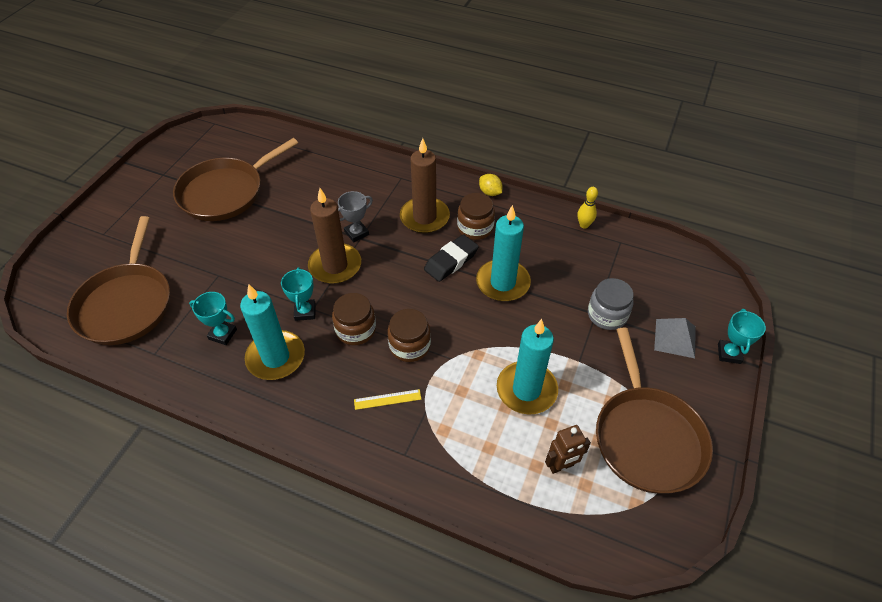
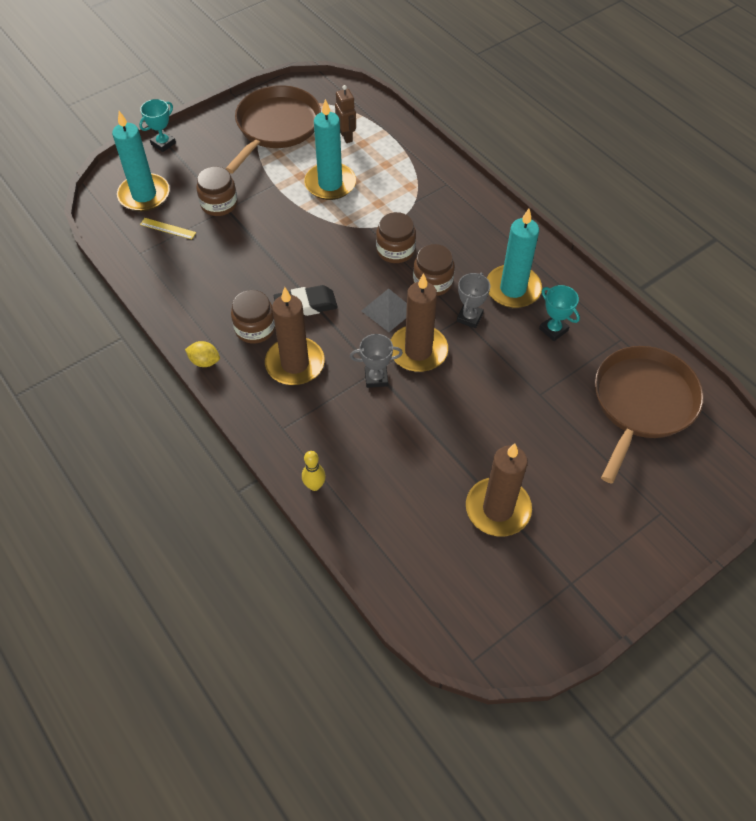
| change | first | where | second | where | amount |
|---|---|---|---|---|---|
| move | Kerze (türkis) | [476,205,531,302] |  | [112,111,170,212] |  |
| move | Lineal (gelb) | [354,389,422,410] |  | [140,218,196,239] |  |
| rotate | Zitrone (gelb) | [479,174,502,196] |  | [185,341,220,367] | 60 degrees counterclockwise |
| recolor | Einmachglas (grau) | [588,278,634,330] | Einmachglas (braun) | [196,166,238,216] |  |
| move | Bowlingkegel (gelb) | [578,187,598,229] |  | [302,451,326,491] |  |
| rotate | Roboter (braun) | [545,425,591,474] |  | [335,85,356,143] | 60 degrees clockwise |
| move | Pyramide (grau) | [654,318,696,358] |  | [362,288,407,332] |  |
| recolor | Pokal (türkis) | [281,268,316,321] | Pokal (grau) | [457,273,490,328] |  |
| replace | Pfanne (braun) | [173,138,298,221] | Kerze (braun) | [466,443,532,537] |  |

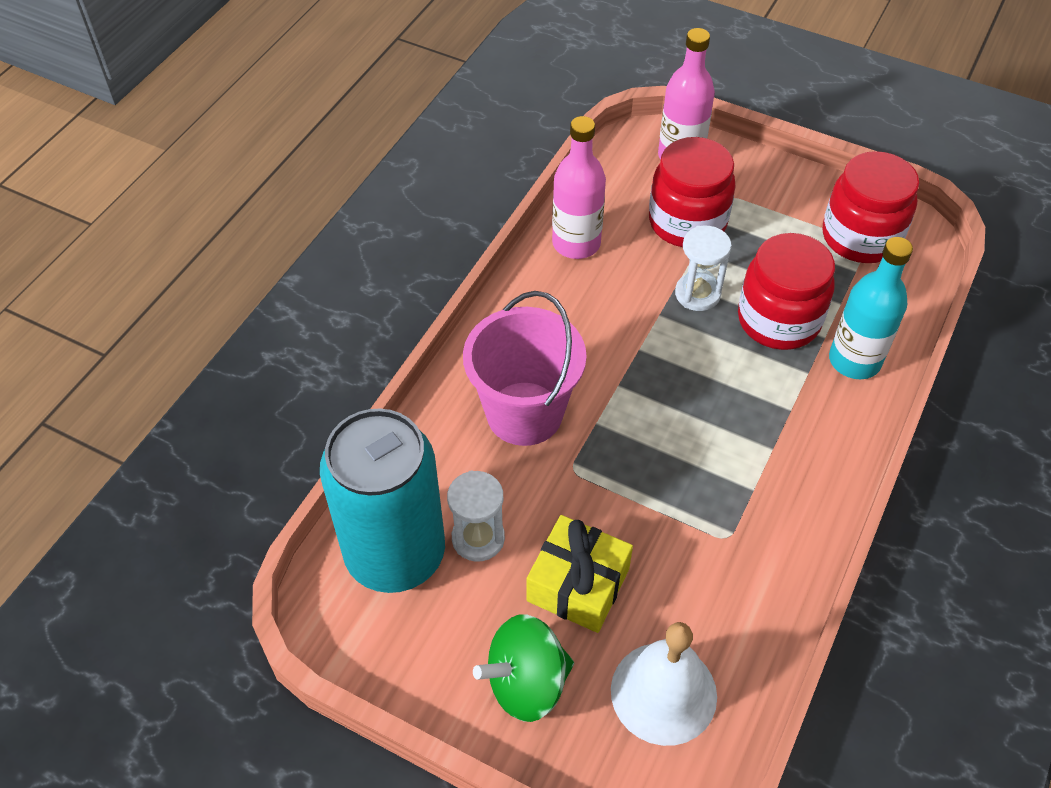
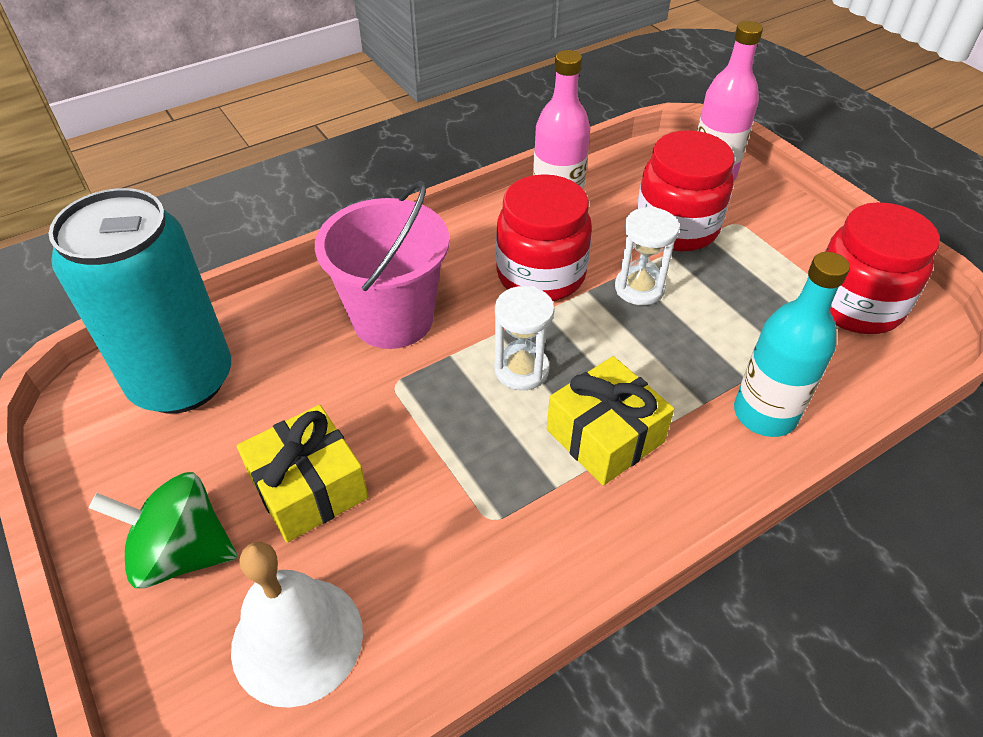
| change | first | where | second | where | amount |
|---|---|---|---|---|---|
| move | Sanduhr (weiß) | [447,470,505,562] |  | [494,286,555,390] |  |
| move | Einmachglas (rot) | [738,233,835,350] |  | [496,174,592,301] |  |
| insert |  |  | Geschenk (gelb) | [547,356,674,485] |  |

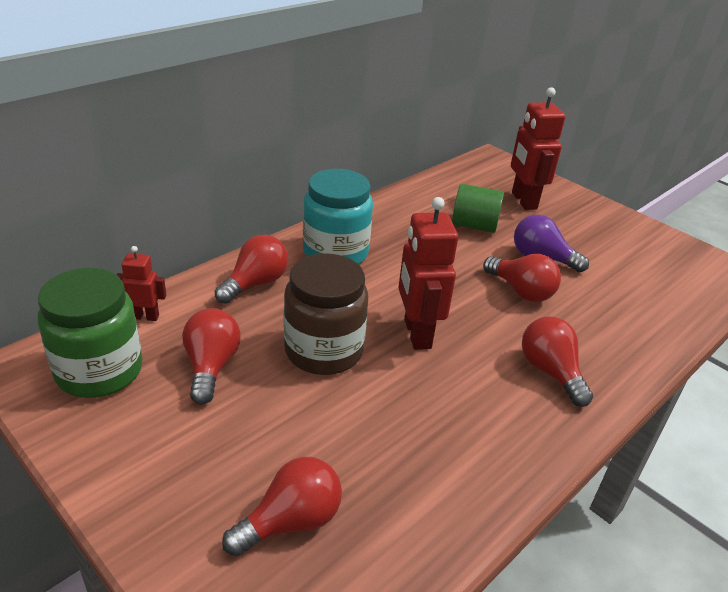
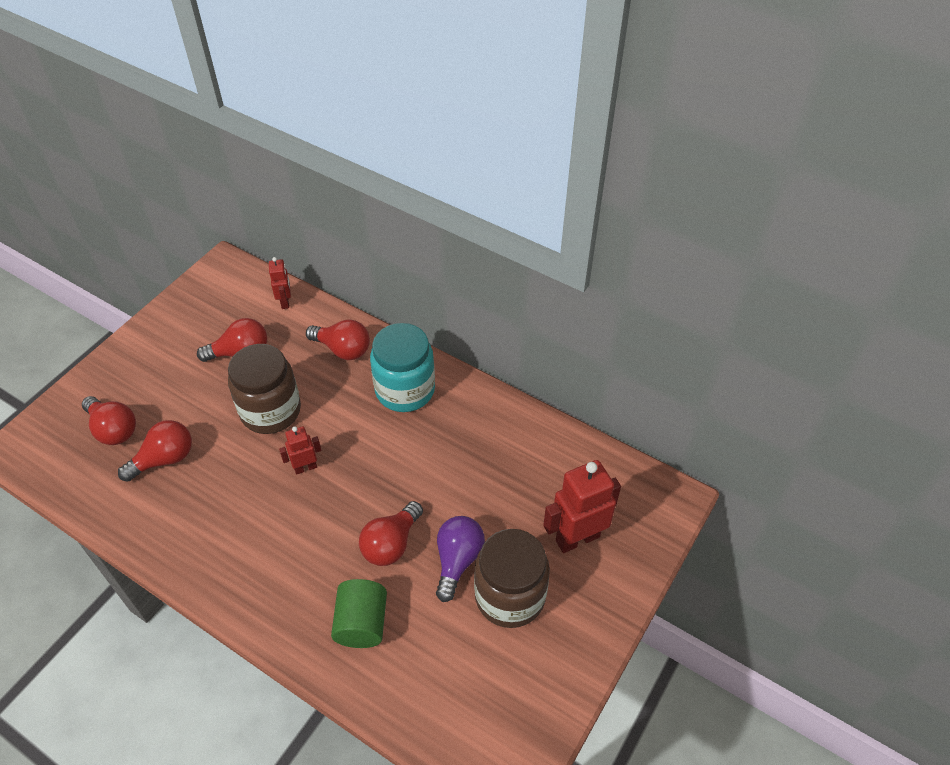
| change | first | where | second | where | amount |
|---|---|---|---|---|---|
| move | Glühbirne (rot) | [522,317,593,407] |  | [118,420,192,482] |  |
| resize | Roboter (rot) | [398,197,458,350] |  | [279,426,321,474] | x0.54 |
| move | Vollzylinder (grün) | [452,184,504,233] |  | [331,579,387,648] |  |
| insert |  |  | Einmachglas (braun) | [474,529,550,628] |  |
| delete | Einmachglas (grün) | [38,268,142,398] |  |  |  |

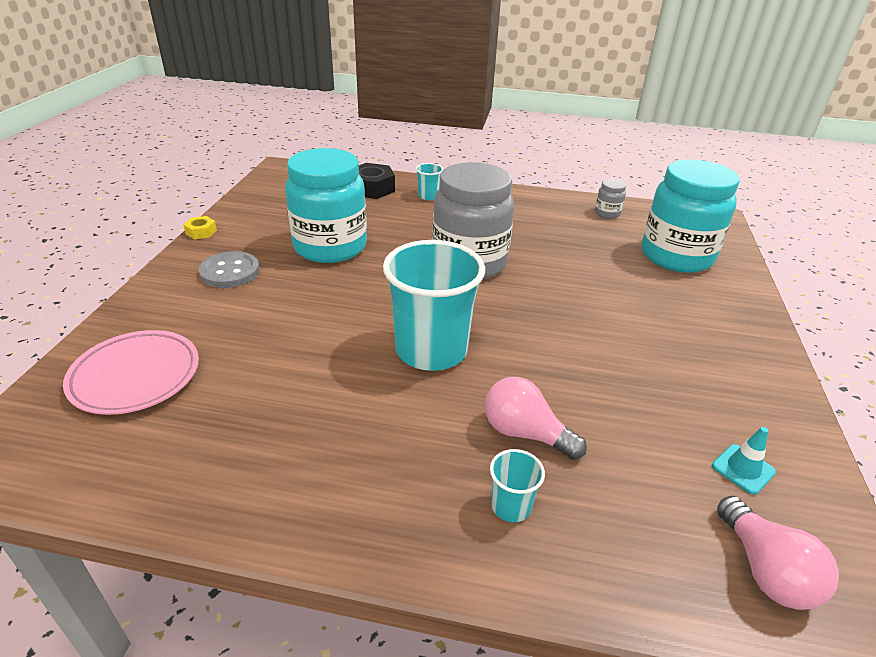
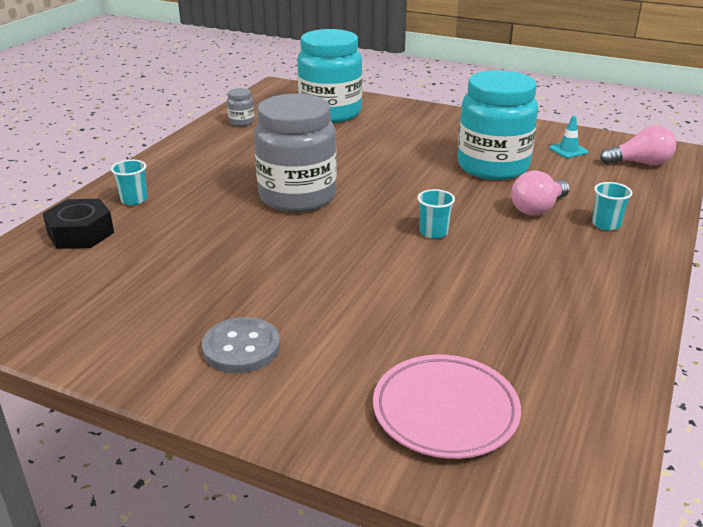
| change | first | where | second | where | amount |
|---|---|---|---|---|---|
| resize | Becher (türkis) | [383,240,485,371] |  | [417,189,455,239] | x0.43 |
| move | Einmachglas (türkis) | [285,148,367,263] |  | [458,70,538,180] |  |
| delete | Sechskantmutter (gelb) | [184,216,217,239] |  |  |  |

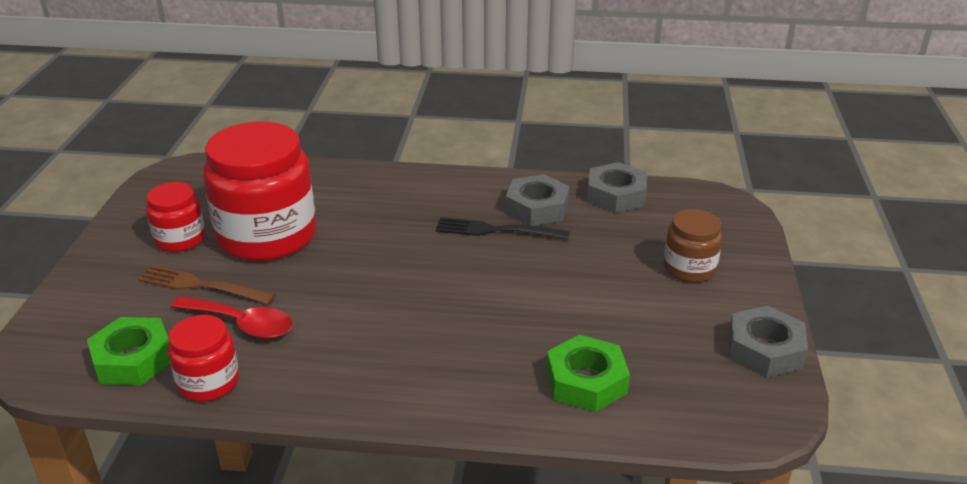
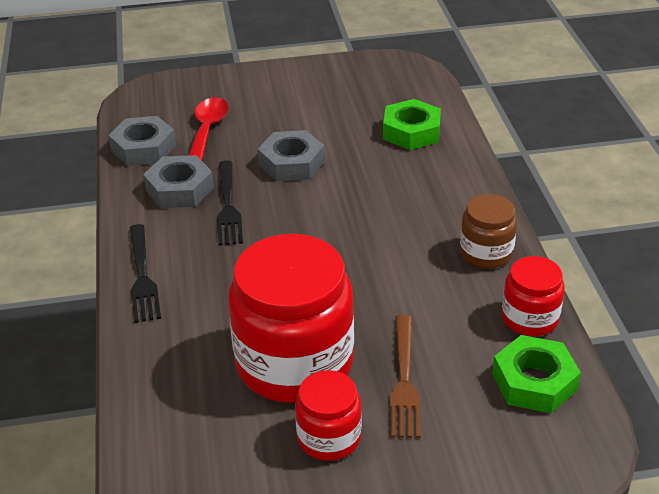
| change | first | where | second | where | amount |
|---|---|---|---|---|---|
| insert |  |  | Gabel (schwarz) | [129,224,161,323] |  |
| move | Löffel (rot) | [171,296,293,339] |  | [188,97,229,160] |  |
| move | Sechskantmutter (grau) | [729,306,808,378] |  | [258,130,325,181] |  |
| move | Einmachglas (braun) | [664,209,723,282] |  | [460,194,517,269] |  |

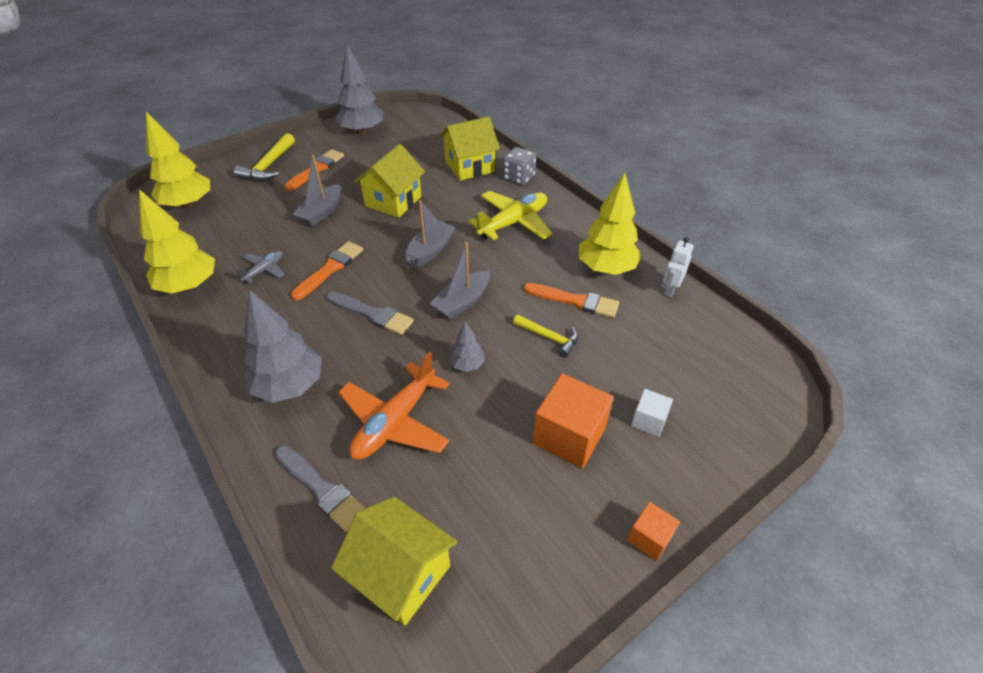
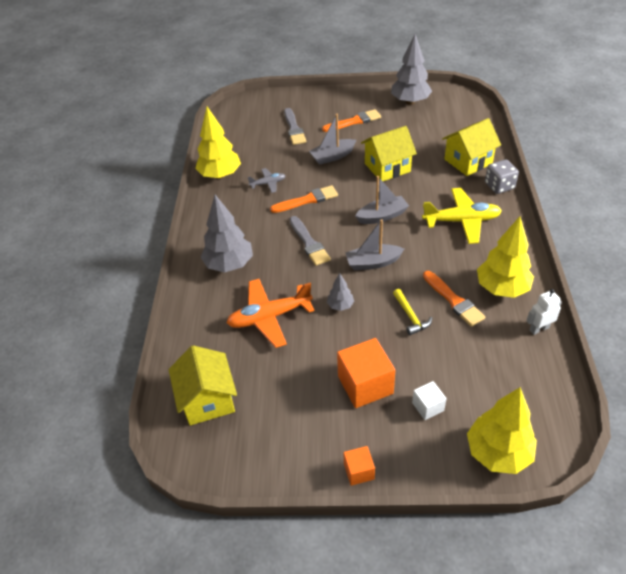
| change | first | where | second | where | amount |
|---|---|---|---|---|---|
| move | Pinsel (grau) | [275,445,365,533] |  | [284,108,306,145] |  |
| rotate | Haus (gelb) | [439,116,500,181] |  | [442,118,501,176] | 45 degrees counterclockwise |
| move | Baum (gelb) | [146,112,210,209] |  | [467,387,537,474] |  |
| delete | Hammer (gelb) | [234,133,295,181] |  |  |  |

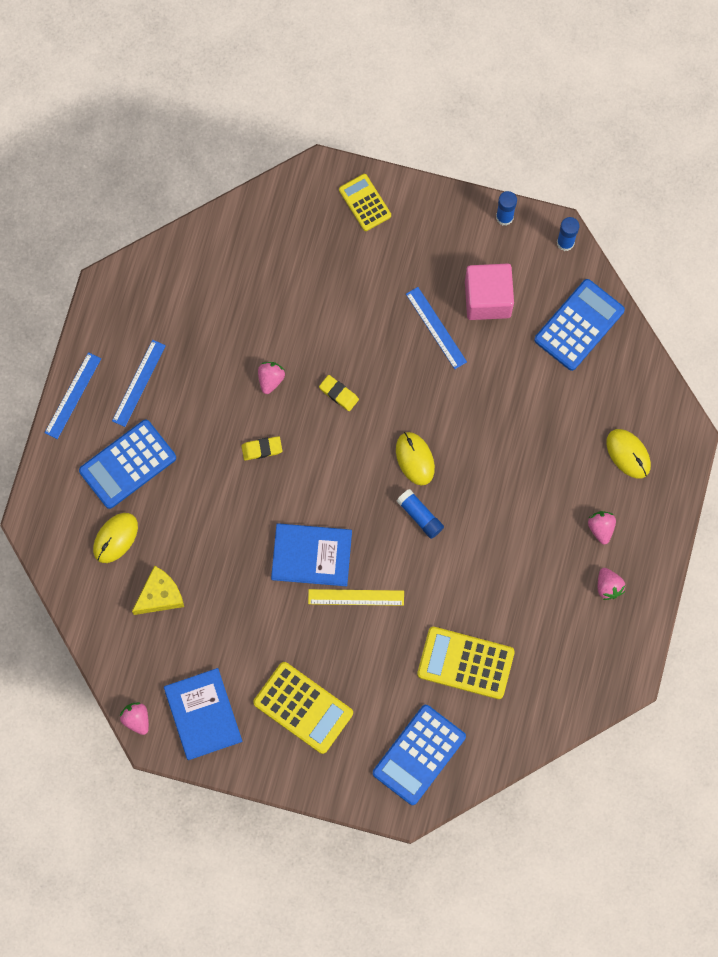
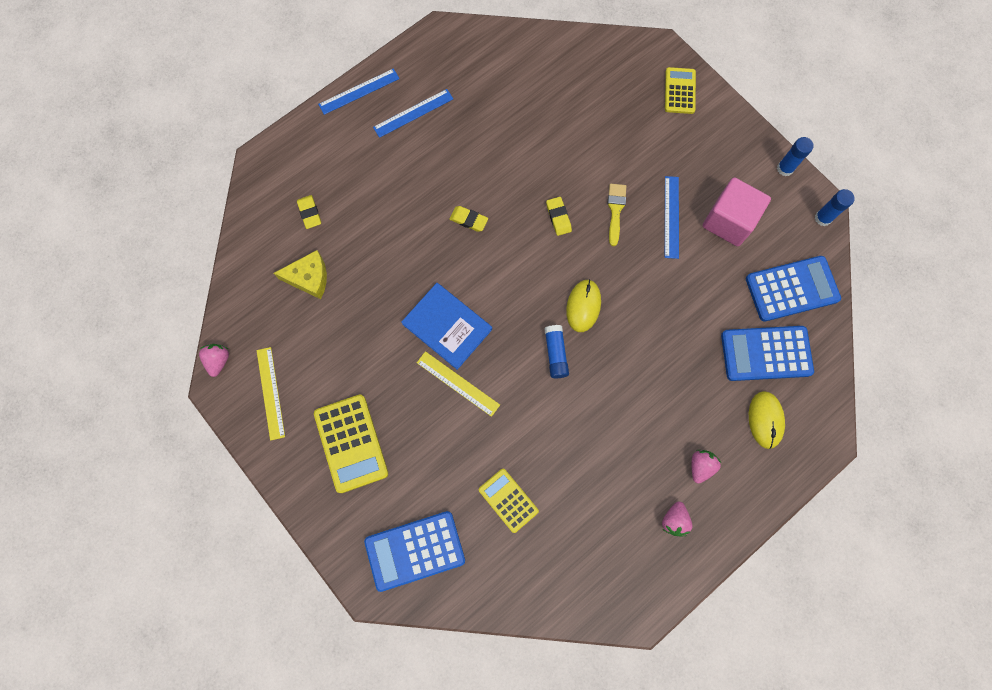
| change | first | where | second | where | amount |
|---|---|---|---|---|---|
| replace | Buch (blau) | [164,668,243,760] | Lineal (gelb) | [256,347,285,441] |  |
| replace | Computermaus (gelb) | [93,513,138,563] | Radiergummi (gelb) | [297,195,321,229] |  |
| resize | Taschenrechner (gelb) | [417,627,515,699] |  | [479,469,539,533] | x0.63 |
| insert |  |  | Pinsel (gelb) | [607,184,626,246] |  |
| move | Taschenrechner (blau) | [79,420,176,509] |  | [721,326,814,381] |  |
| delete | Erdbeere (rosa) | [258,362,285,394] |  |  |  |

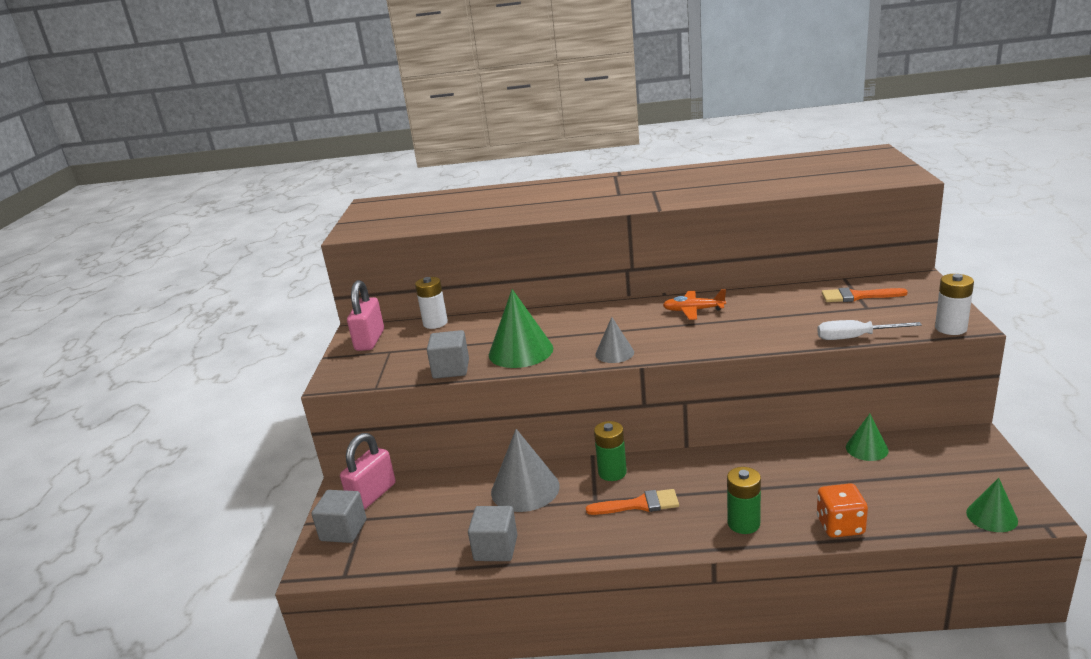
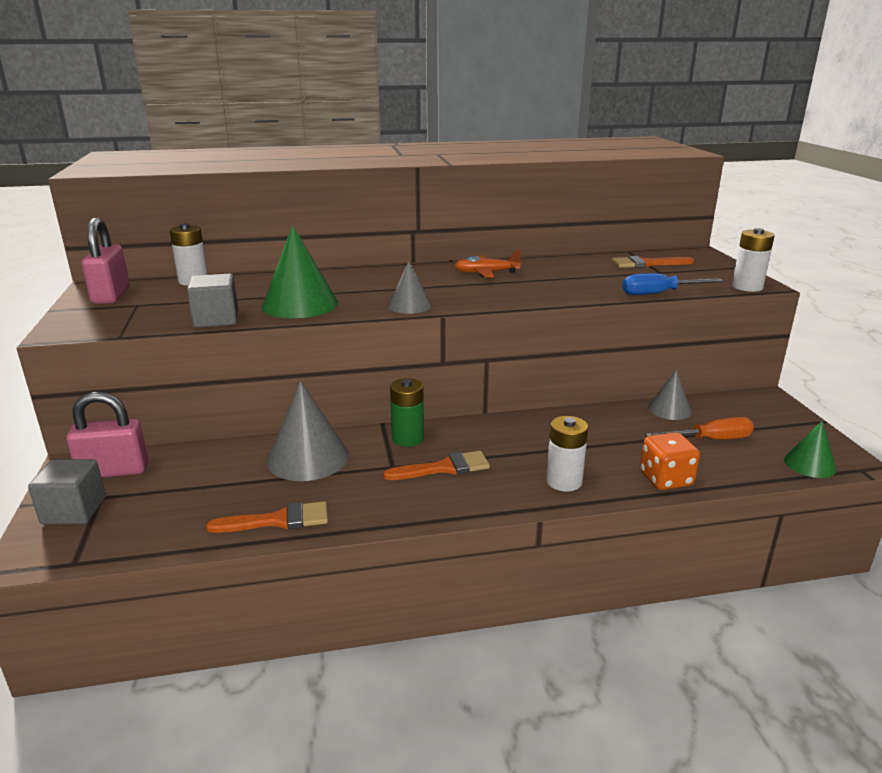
| change | first | where | second | where | amount |
|---|---|---|---|---|---|
| rotate | Vorhängeschloss (rosa) | [340,433,396,510] |  | [66,391,148,478] | 60 degrees clockwise |
| replace | Kubus (grau) | [468,506,518,561] | Pinsel (orange) | [206,501,328,533] |  |
| recolor | Batterie (grün) | [727,467,761,534] | Batterie (weiß) | [546,416,588,492] |  |
| recolor | Schraubenzieher (weiß) | [817,320,922,340] | Schraubenzieher (blau) | [622,274,723,295] |  |
| insert |  |  | Schraubenzieher (orange) | [645,417,754,439] |  |
| recolor | Kegel (grün) | [846,414,889,461] | Kegel (grau) | [648,370,691,420] |  |

